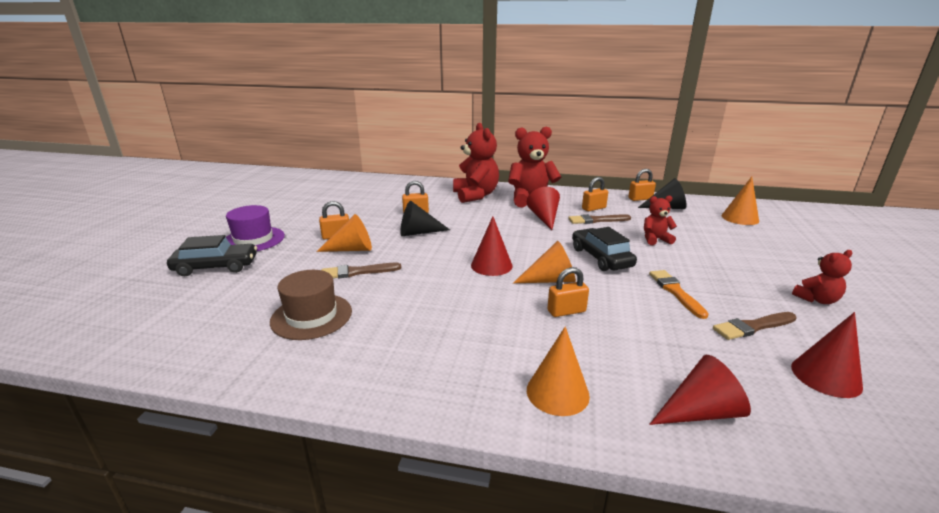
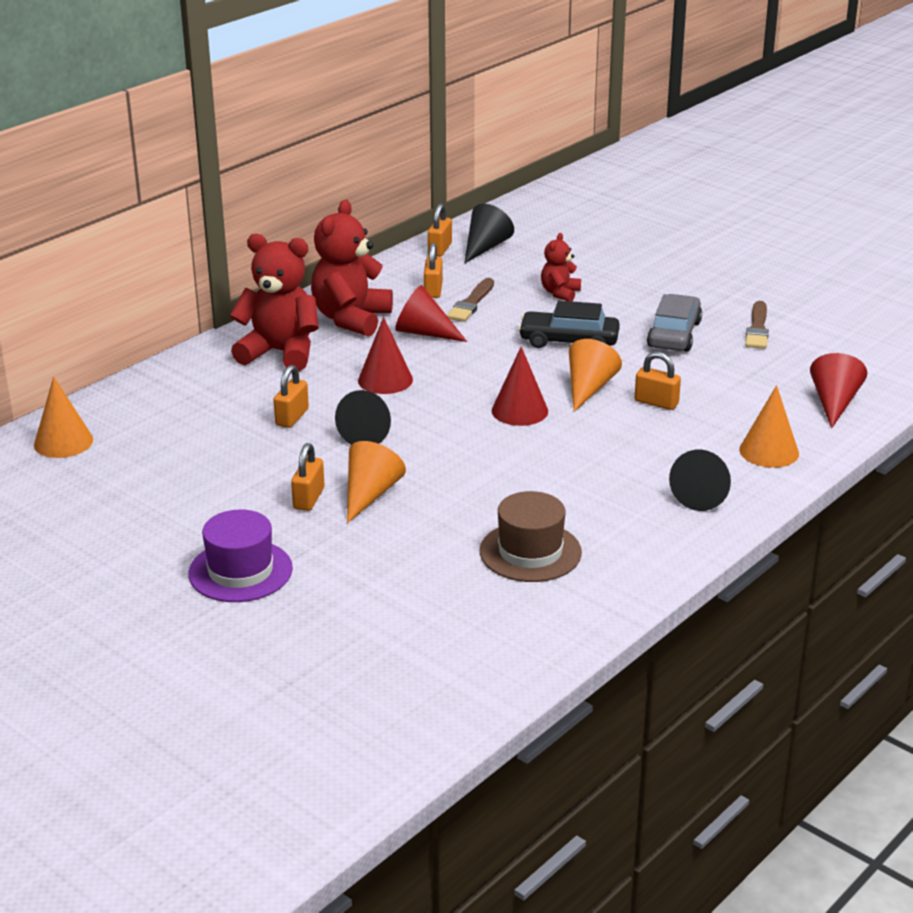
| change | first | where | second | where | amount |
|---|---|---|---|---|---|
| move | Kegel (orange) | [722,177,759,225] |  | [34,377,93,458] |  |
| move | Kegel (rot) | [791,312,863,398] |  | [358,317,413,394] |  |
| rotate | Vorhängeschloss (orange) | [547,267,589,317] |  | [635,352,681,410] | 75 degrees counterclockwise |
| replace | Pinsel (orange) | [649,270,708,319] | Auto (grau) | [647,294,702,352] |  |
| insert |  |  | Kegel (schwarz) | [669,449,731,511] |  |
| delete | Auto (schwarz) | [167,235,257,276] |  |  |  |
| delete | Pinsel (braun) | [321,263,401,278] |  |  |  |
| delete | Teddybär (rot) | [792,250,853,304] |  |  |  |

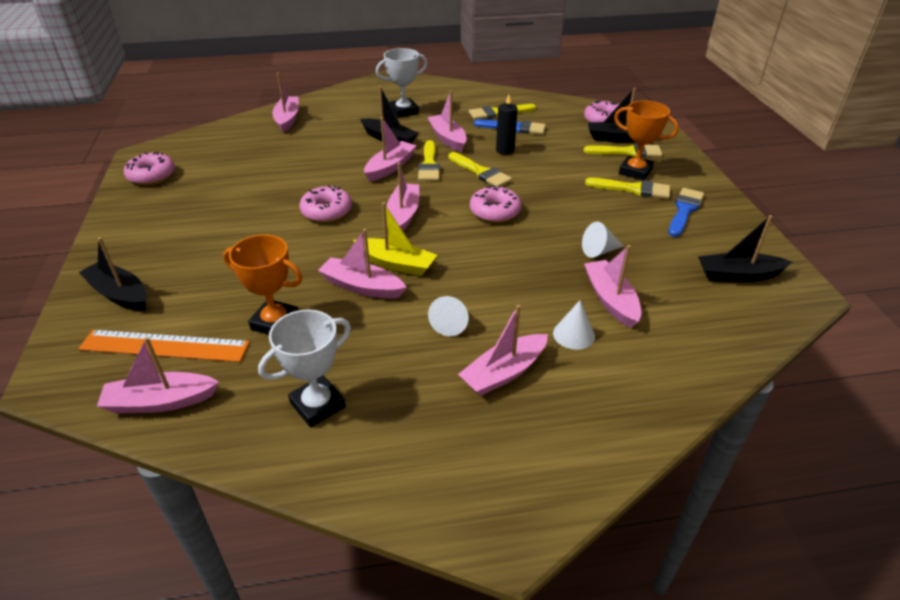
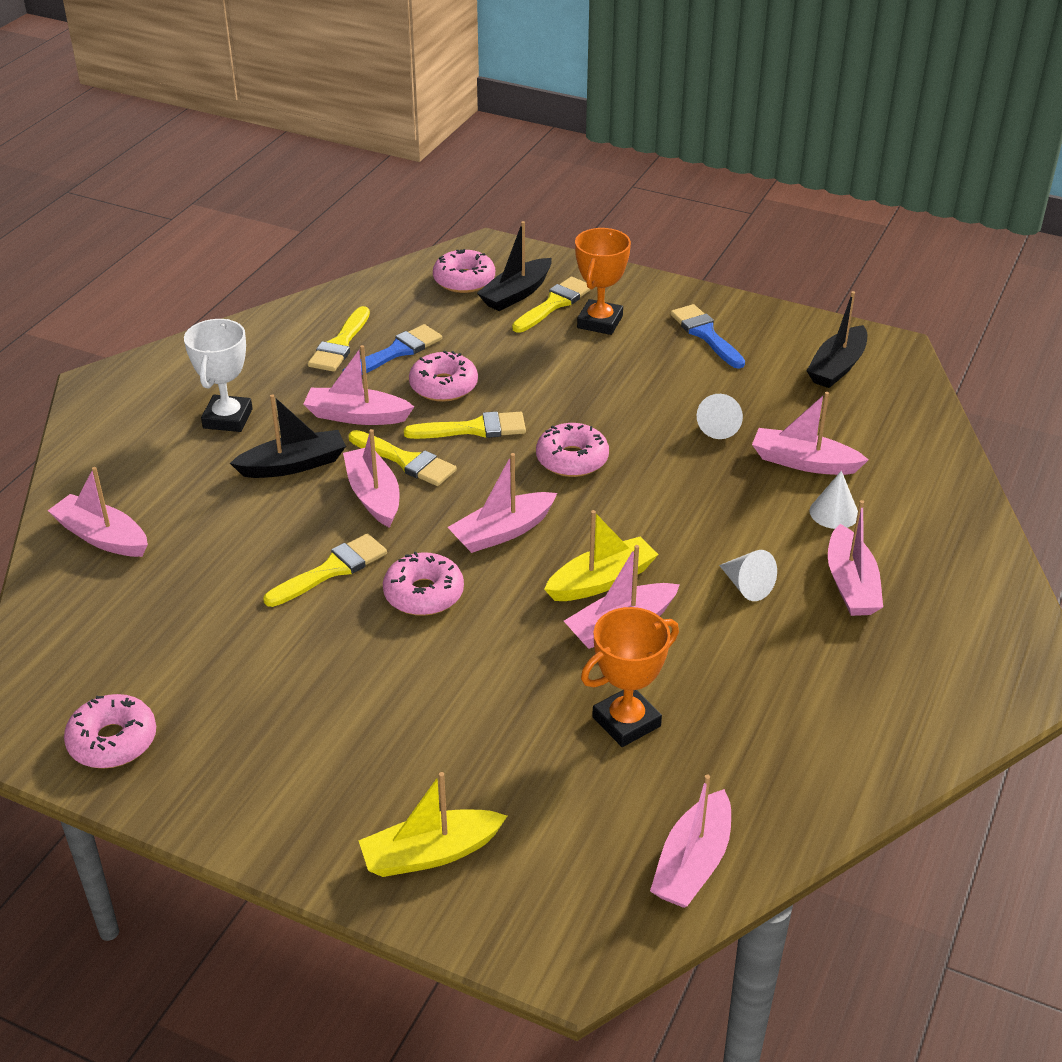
| change | first | where | second | where | amount |
|---|---|---|---|---|---|
| move | Pinsel (gelb) | [585,178,670,199] |  | [263,533,387,607] |  |
| recolor | Boot (schwarz) | [79,237,147,311] | Boot (gelb) | [358,772,507,877] |  |
| replace | Kerze (schwarz) | [496,94,518,155] | Donut (rosa) | [409,351,478,402] |  |
| rotate | Boot (rosa) | [387,163,419,231] |  | [447,453,557,553] | 75 degrees counterclockwise |
| rotate | Pokal (orange) | [614,100,679,180] |  | [575,228,631,335] | 45 degrees counterclockwise |
| delete | Lineal (orange) | [78,330,250,362] |  |  |  |
| delete | Pokal (weiß) | [258,310,351,427] |  |  |  |

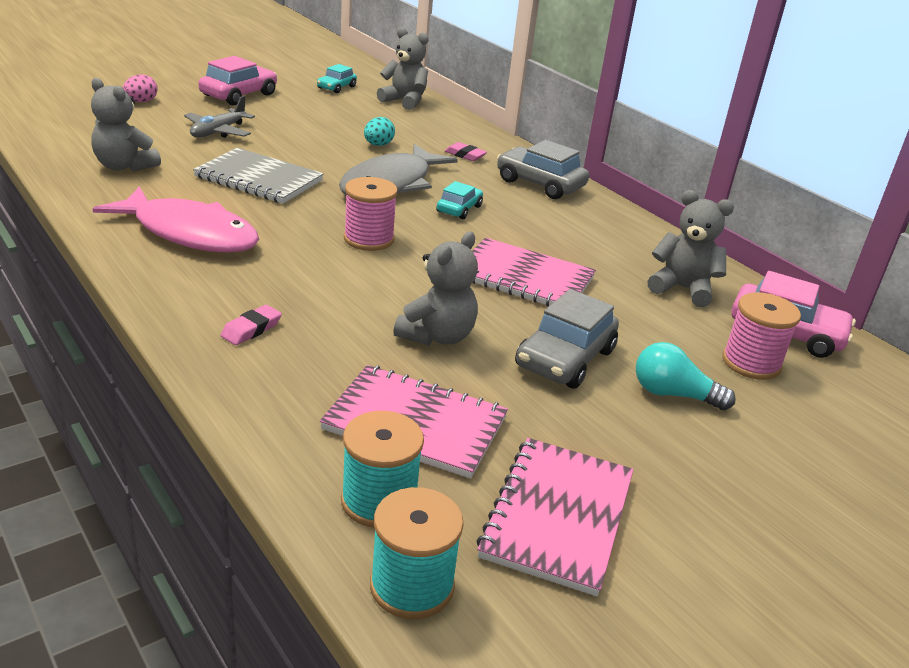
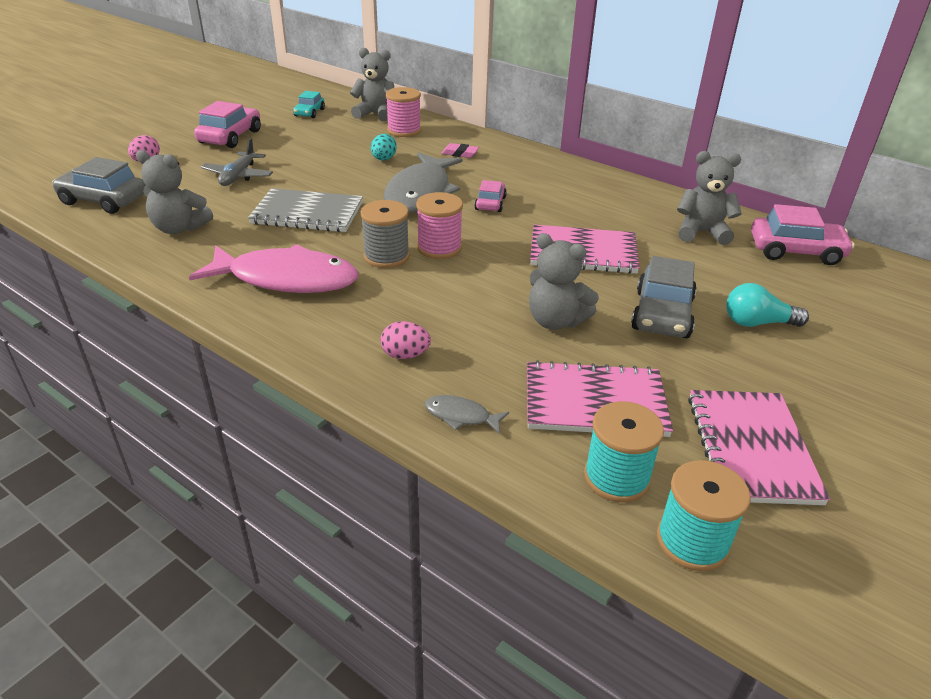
| change | first | where | second | where | amount |
|---|---|---|---|---|---|
| move | Auto (grau) | [497,140,589,199] |  | [52,157,146,214] |  |
| insert |  |  | Garnrolle (grau) | [360,200,410,268] |  |
| replace | Radiergummi (rosa) | [220,305,282,345] | Ei (rosa) | [380,321,431,359] |  |
| move | Garnrolle (rosa) | [722,292,801,380] |  | [386,87,421,137] |  |
| insert |  |  | Fisch (grau) | [425,395,509,434] |  |
| recolor | Auto (türkis) | [436,181,483,219] | Auto (rosa) | [474,180,507,212] |  |
| rotate | Teddybär (grau) | [393,232,478,346] |  | [529,233,599,330] | 105 degrees clockwise |

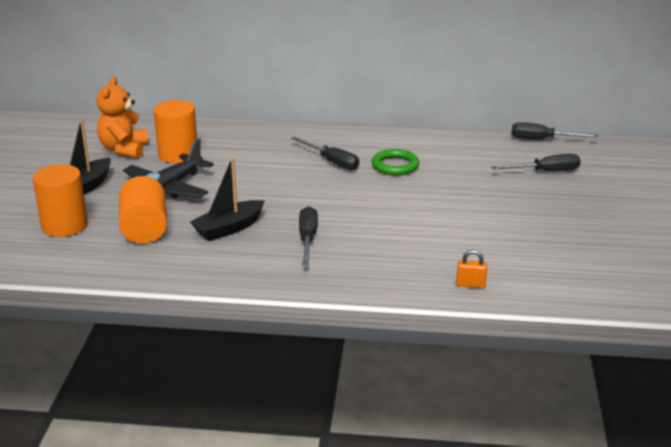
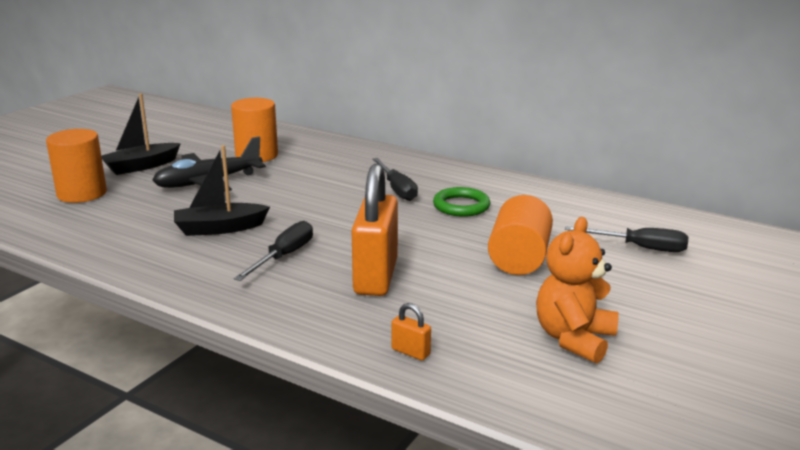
| change | first | where | second | where | amount |
|---|---|---|---|---|---|
| insert |  |  | Vorhängeschloss (orange) | [352,163,398,296] |  |
| move | Vollzylinder (orange) | [119,176,167,244] |  | [488,195,553,275] |  |
| move | Teddybär (orange) | [97,76,148,158] |  | [536,217,619,363] |  |
| delete | Schraubenzieher (schwarz) | [511,122,599,139] |  |  |  |

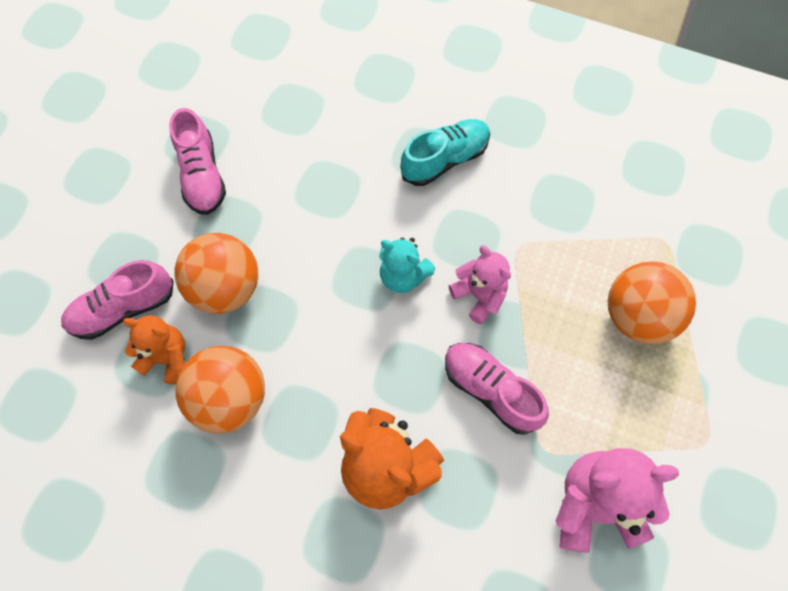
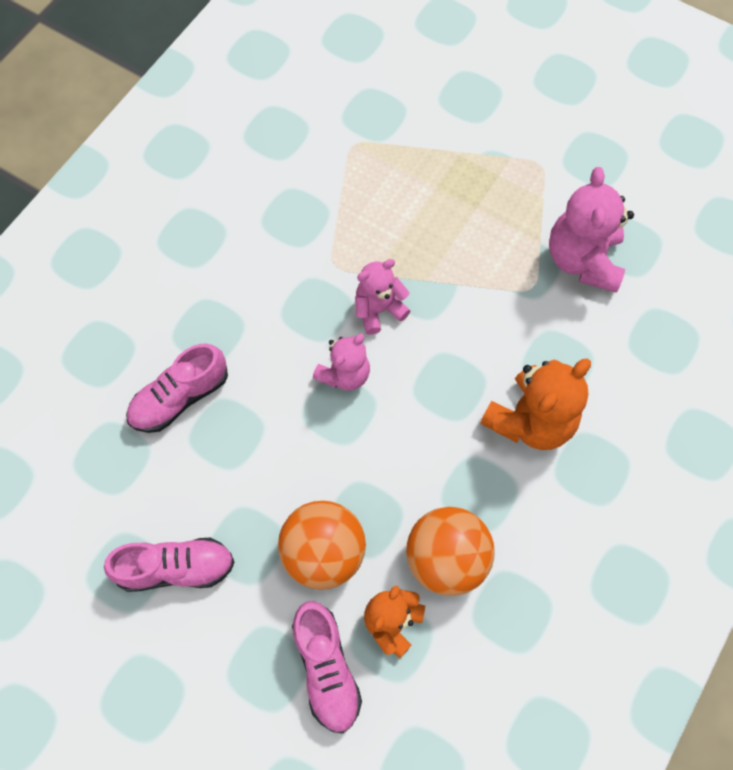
| change | first | where | second | where | amount |
|---|---|---|---|---|---|
| move | Schuh (rosa) | [445,343,549,435] |  | [126,343,228,433] |  |
| recolor | Teddybär (türkis) | [379,237,435,293] | Teddybär (rosa) | [313,333,370,391] |  |
| delete | Schuh (türkis) | [401,119,490,186] |  |  |  |
| delete | Ball (orange) | [608,261,696,344] |  |  |  |

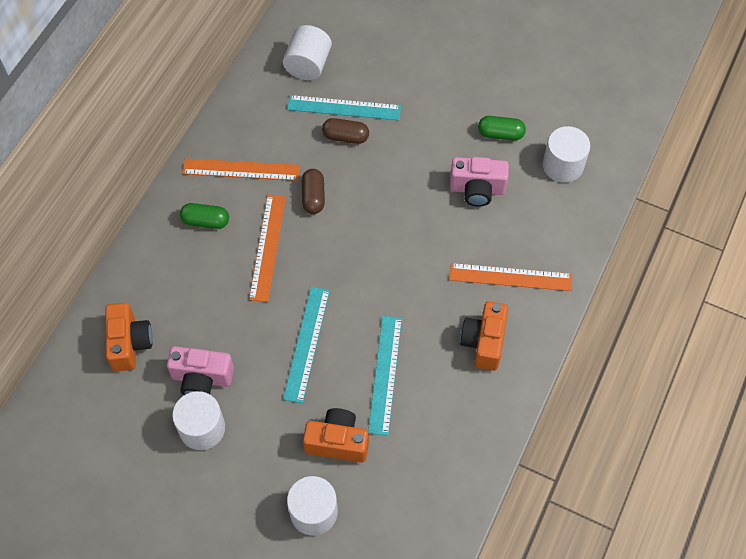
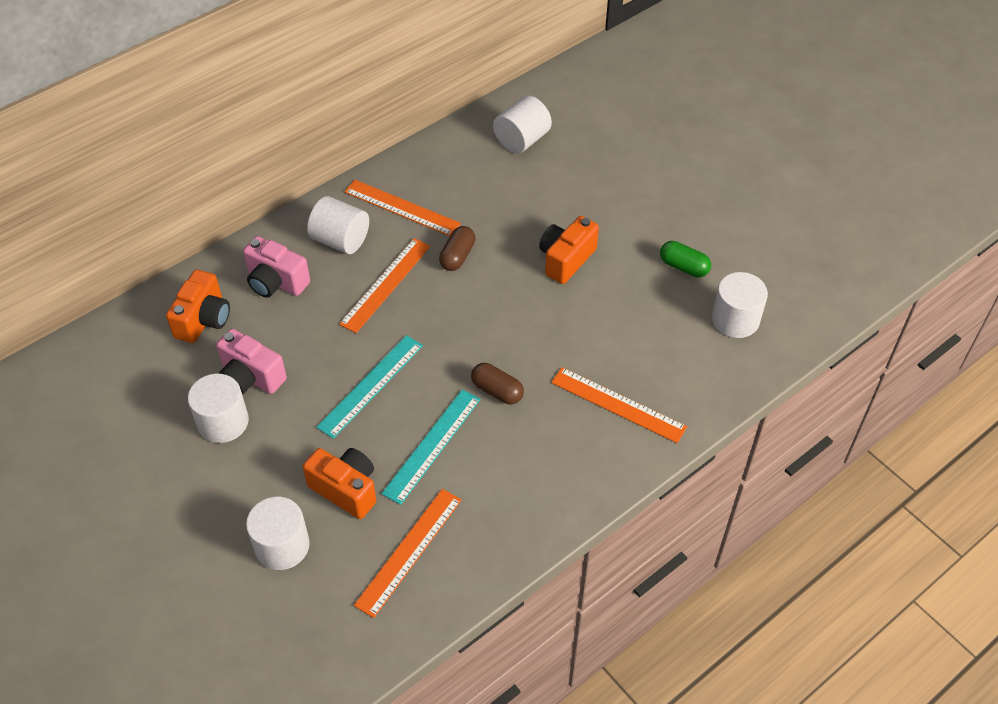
| change | first | where | second | where | amount |
|---|---|---|---|---|---|
| move | Kamera (rosa) | [450,157,509,206] |  | [243,236,310,298] |  |
| replace | Kapsel (grün) | [180,203,229,229] | Vollzylinder (weiß) | [307,196,369,254] |  |
| insert |  |  | Lineal (orange) | [354,489,462,618] |  |
| move | Kapsel (braun) | [322,118,369,144] |  | [471,363,524,404] |  |
| move | Kamera (orange) | [460,301,508,371] |  | [539,216,599,284] |  |
| delete | Lineal (türkis) | [287,95,401,120] |  |  |  |

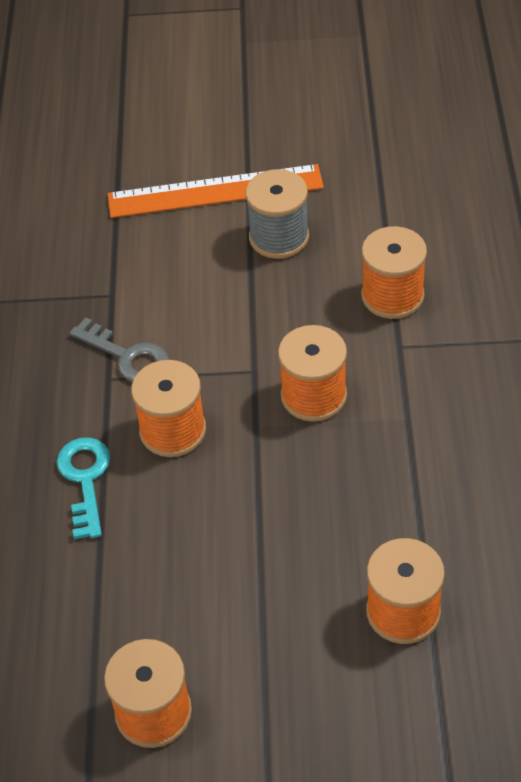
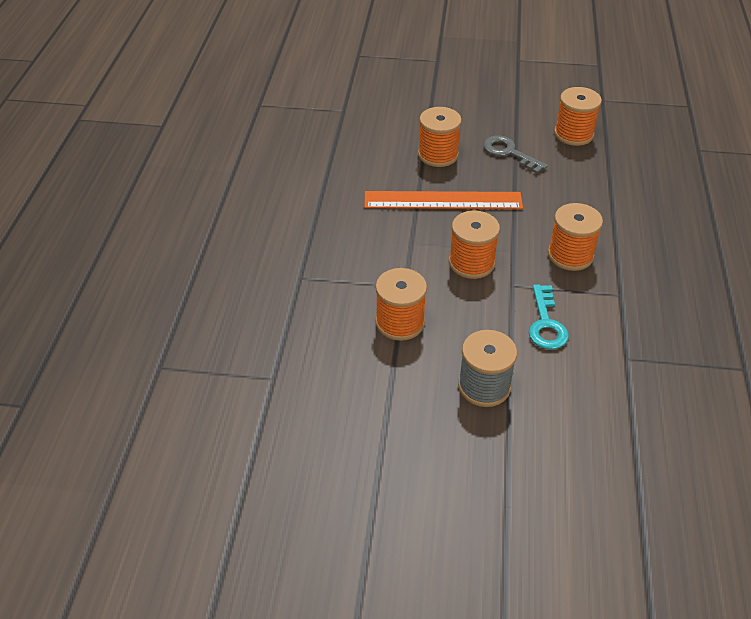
| change | first | where | second | where | amount |
|---|---|---|---|---|---|
| move | Lineal (orange) | [108,164,324,218] |  | [364,191,523,209] |  |
| move | Schlüssel (grau) | [70,317,169,382] |  | [483,136,548,174] |  |
| move | Schlüssel (türkis) | [57,437,110,539] |  | [529,284,569,350] |  |

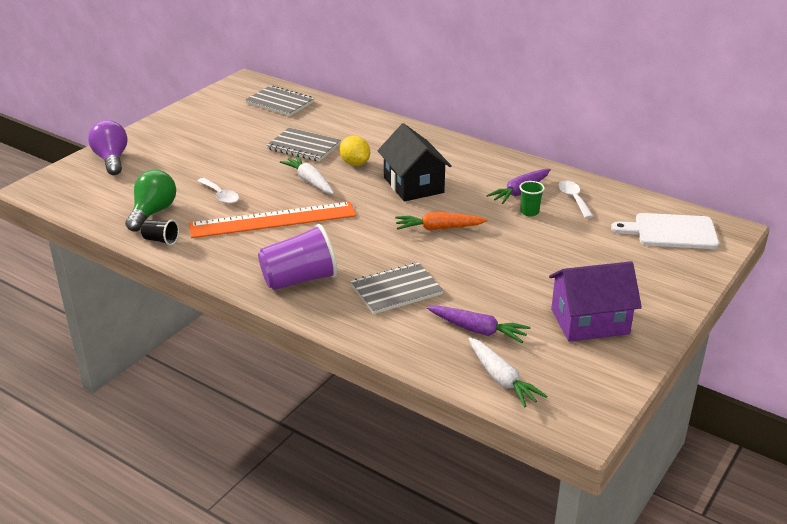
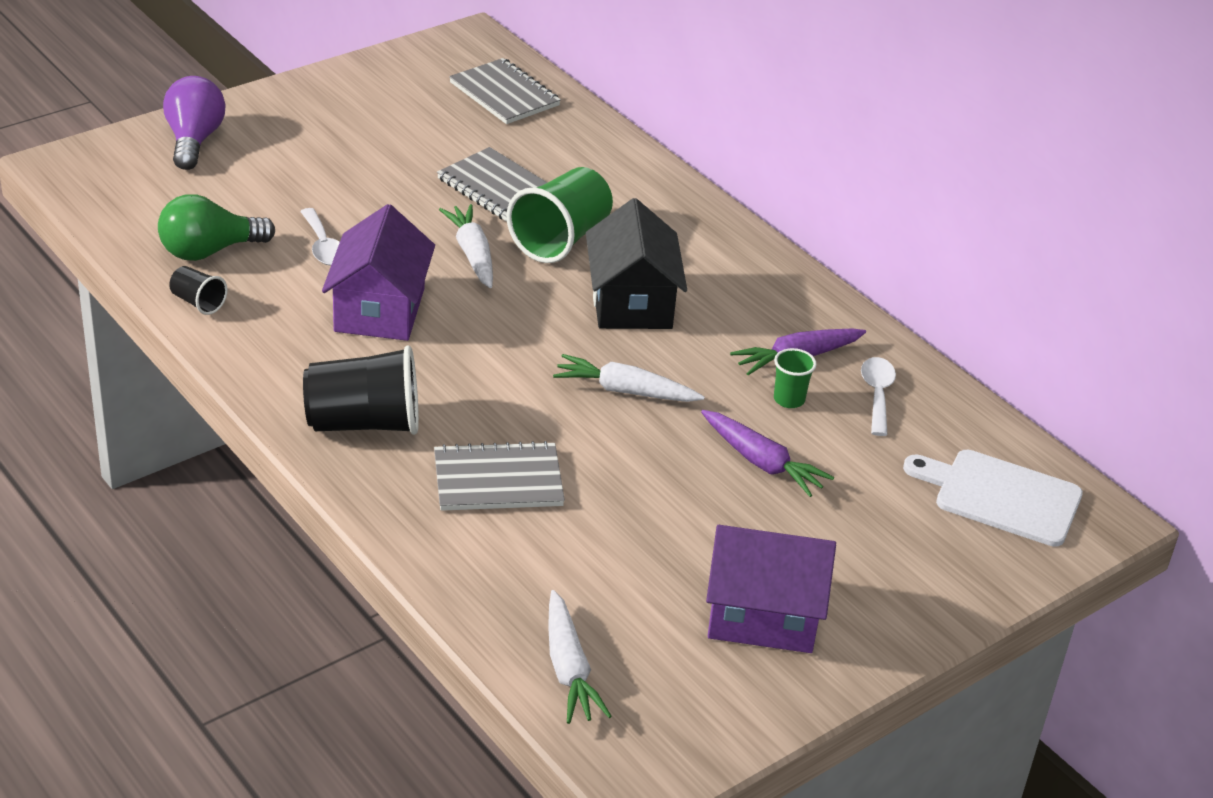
| change | first | where | second | where | amount |
|---|---|---|---|---|---|
| rotate | Glühbirne (grün) | [125,170,176,232] |  | [158,194,275,261] | 150 degrees counterclockwise |
| recolor | Becher (lila) | [258,224,338,290] | Becher (schwarz) | [303,345,419,435] |  |
| replace | Lineal (orange) | [189,202,356,238] | Haus (lila) | [322,204,435,341] |  |
| replace | Zitrone (gelb) | [340,136,370,166] | Becher (grün) | [506,167,613,263] |  |
| recolor | Karotte (orange) | [395,212,488,230] | Karotte (weiß) | [553,354,705,402] |  |
| move | Karotte (lila) | [427,306,531,343] |  | [701,410,834,497] |  |

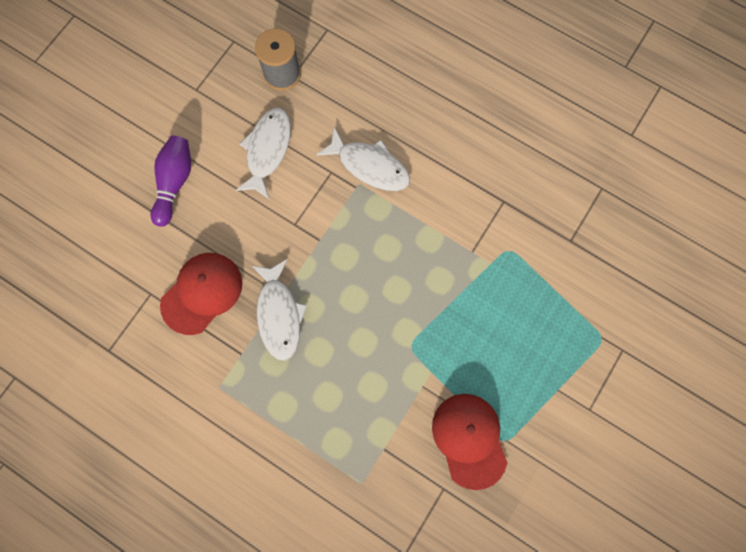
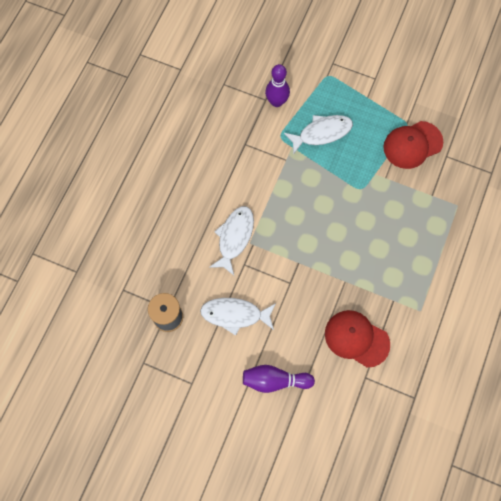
| change | first | where | second | where | amount |
|---|---|---|---|---|---|
| insert |  |  | Bowlingkegel (lila) | [265,64,290,107] |  |
| move | Fisch (weiß) | [251,259,307,361] |  | [284,115,353,155] |  |

